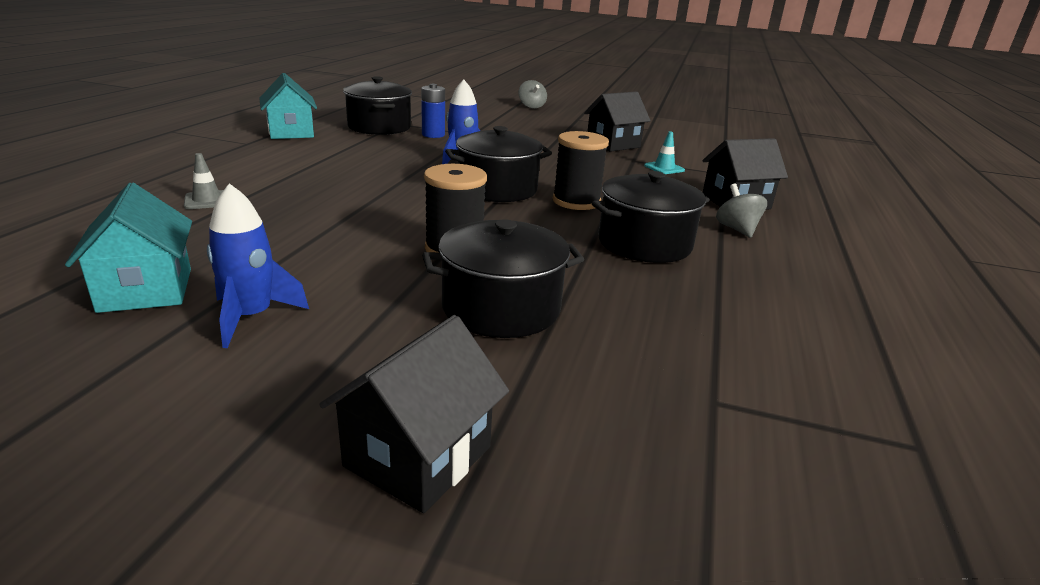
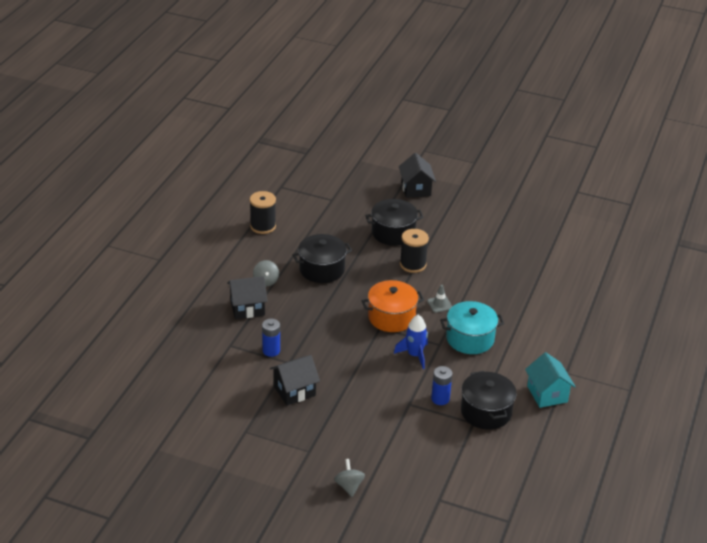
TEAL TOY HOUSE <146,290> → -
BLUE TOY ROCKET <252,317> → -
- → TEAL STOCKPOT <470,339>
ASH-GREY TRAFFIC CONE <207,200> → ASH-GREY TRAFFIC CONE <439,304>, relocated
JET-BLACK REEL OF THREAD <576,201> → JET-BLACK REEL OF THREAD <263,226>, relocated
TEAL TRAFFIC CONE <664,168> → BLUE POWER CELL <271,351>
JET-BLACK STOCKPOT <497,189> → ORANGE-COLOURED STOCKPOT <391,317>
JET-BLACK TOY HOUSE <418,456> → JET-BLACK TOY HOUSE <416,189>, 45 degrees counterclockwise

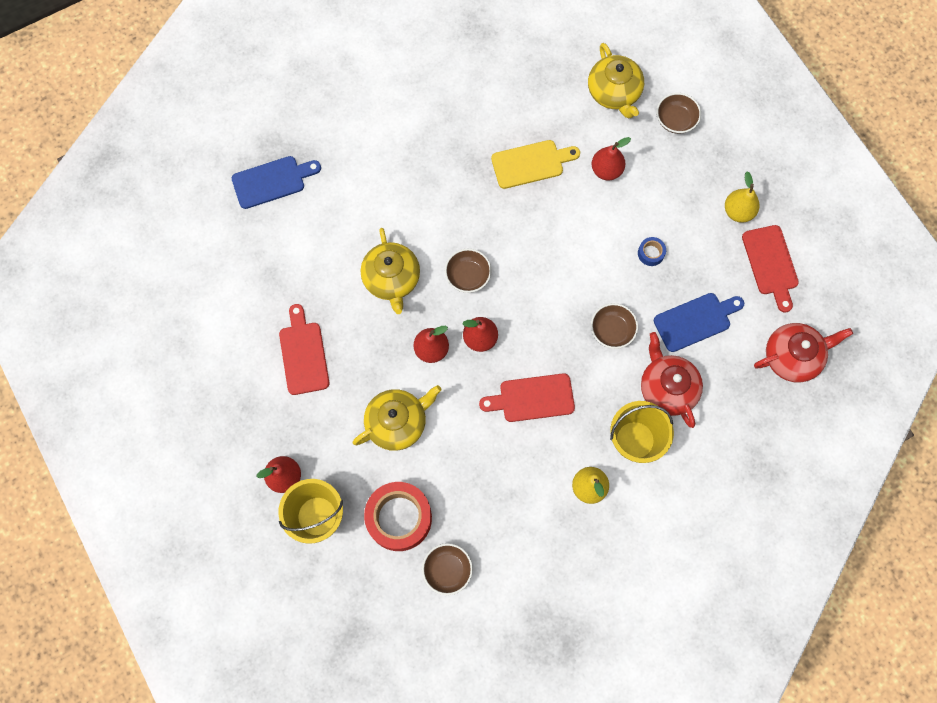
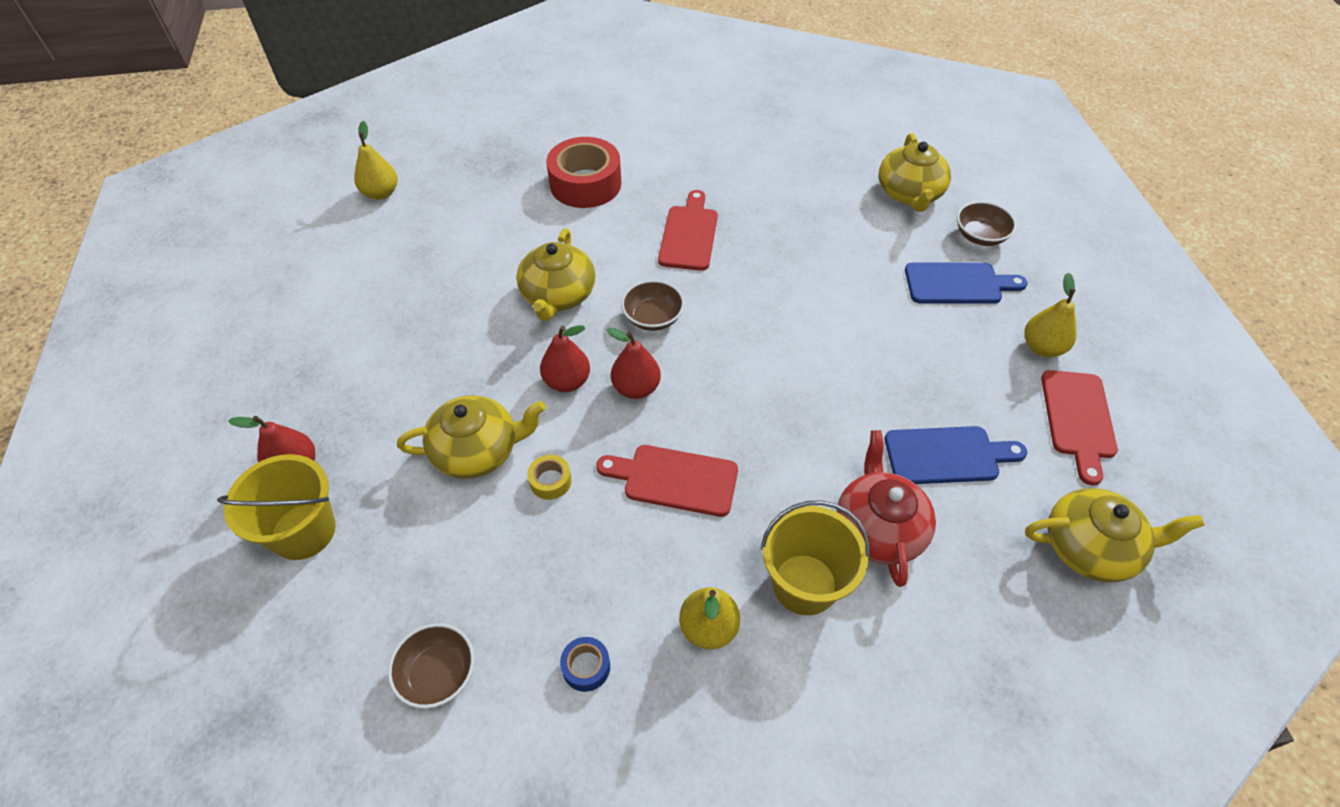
BRIGHT YELLOW CHOPPING BOARD <531,164> → -
DARK BROWN BOWL <612,330> → -
SCARLET TOY PEAR <606,170> → -
- → BRIGHT YELLOW TOY PEAR <381,193>
- → BRIGHT YELLOW TAPE <550,481>
BLUE CHOPPING BOARD <272,181> → BLUE CHOPPING BOARD <958,284>, relocated
SCARLET CHOPPING BOARD <303,354> → SCARLET CHOPPING BOARD <689,235>, relocated
SCARLET TAPE <399,518> → SCARLET TAPE <585,184>, relocated
BLUE TAPE <651,253> → BLUE TAPE <586,667>, relocated
SCARLET TEAPOT <792,357> → BRIGHT YELLOW TEAPOT <1090,547>

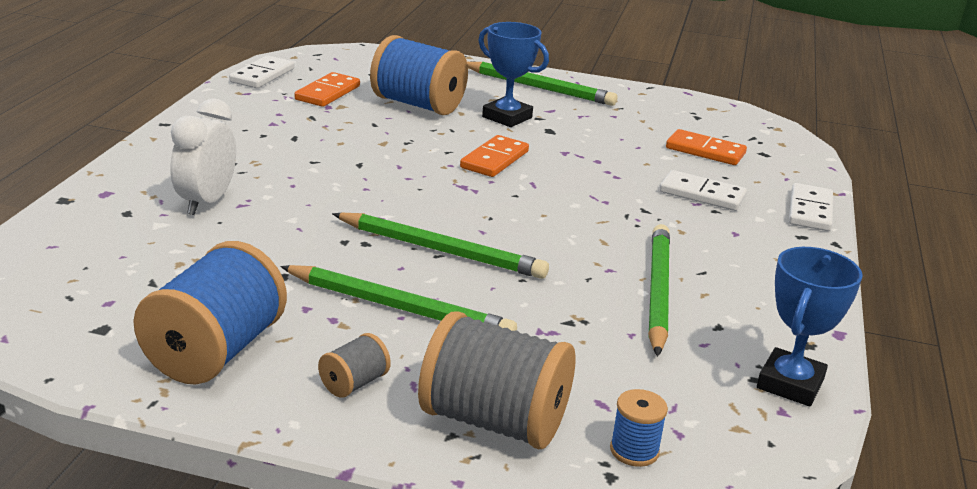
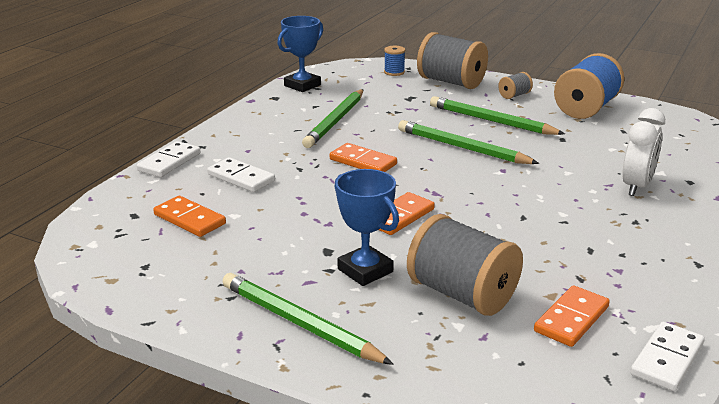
- → ORANGE-COLOURED DOMINO <363,162>
BLUE REEL OF THREAD <418,105> → ASH-GREY REEL OF THREAD <462,294>

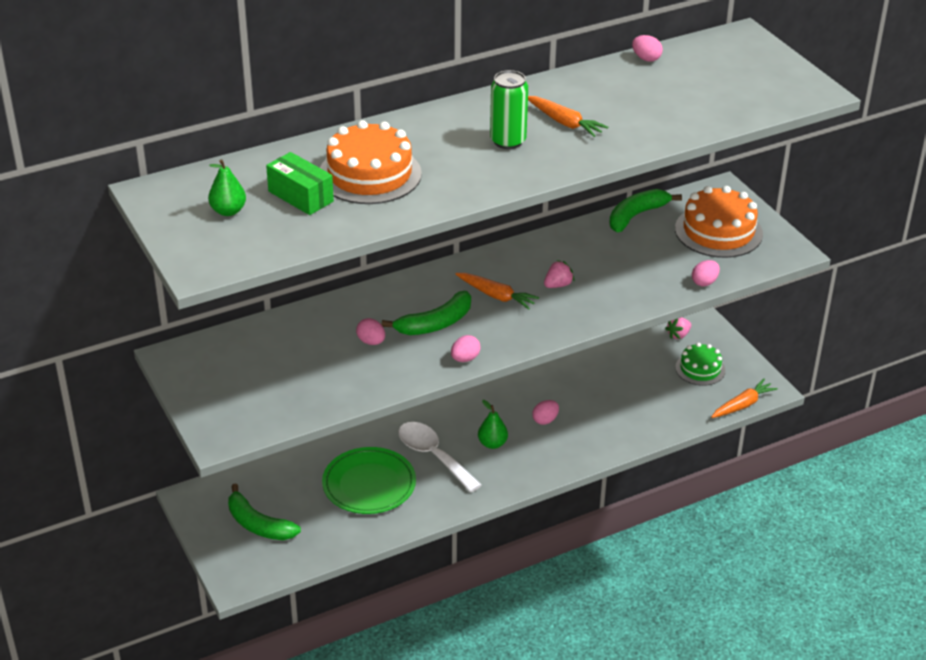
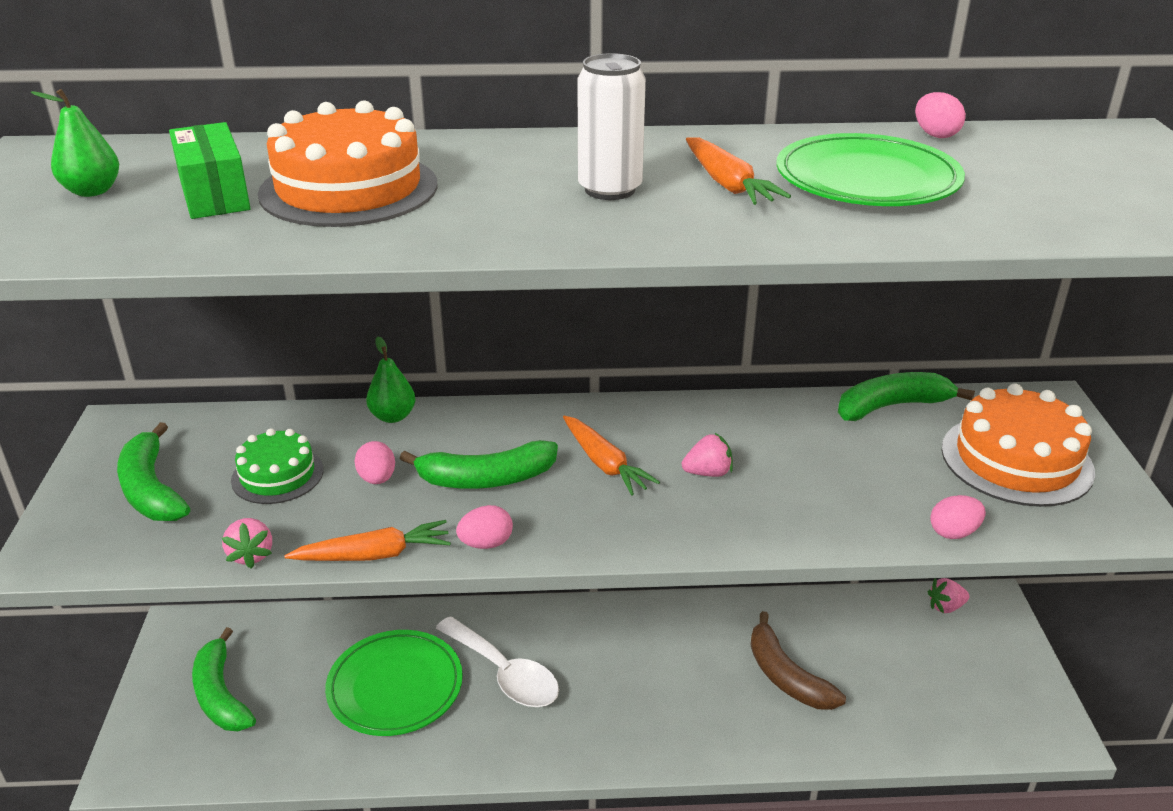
ROSY EGG <545,420> → -
- → LEAF-GREEN TOY BANANA <151,489>
- → ROSY BERRY <251,555>
- → DARK BROWN TOY BANANA <786,676>
- → LEAF-GREEN DINNER PLATE <867,180>
LEAF-GREEN TOY PEAR <492,444> → LEAF-GREEN TOY PEAR <393,416>, relocated
LEAF-GREEN CAKE <700,369> → LEAF-GREEN CAKE <277,475>, relocated
ORANGE-COLOURED TOY CARROT <742,405> → ORANGE-COLOURED TOY CARROT <374,555>, relocated
LEAF-GREEN CAN <508,141> → WHITE CAN <610,189>
WHITE TABLESPOON <433,456> → WHITE TABLESPOON <505,674>, 150 degrees clockwise

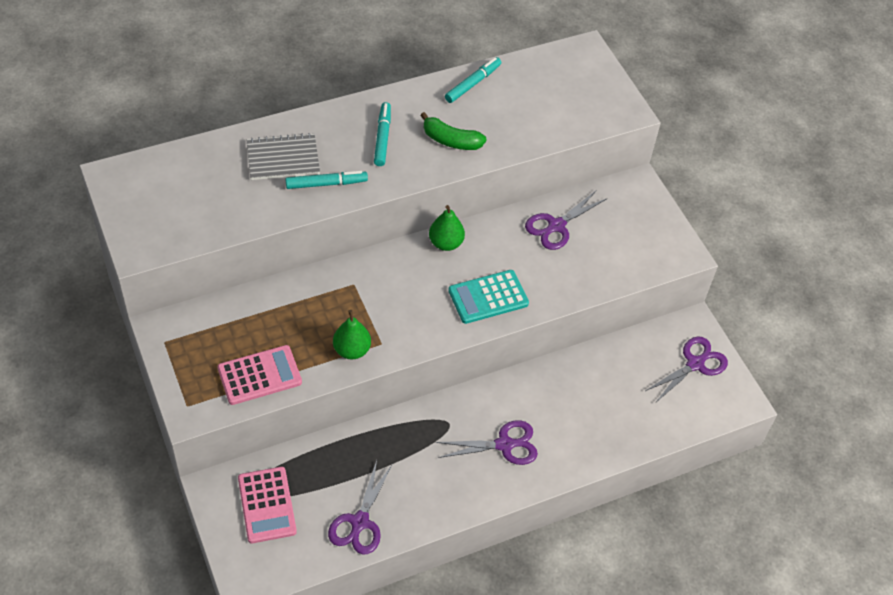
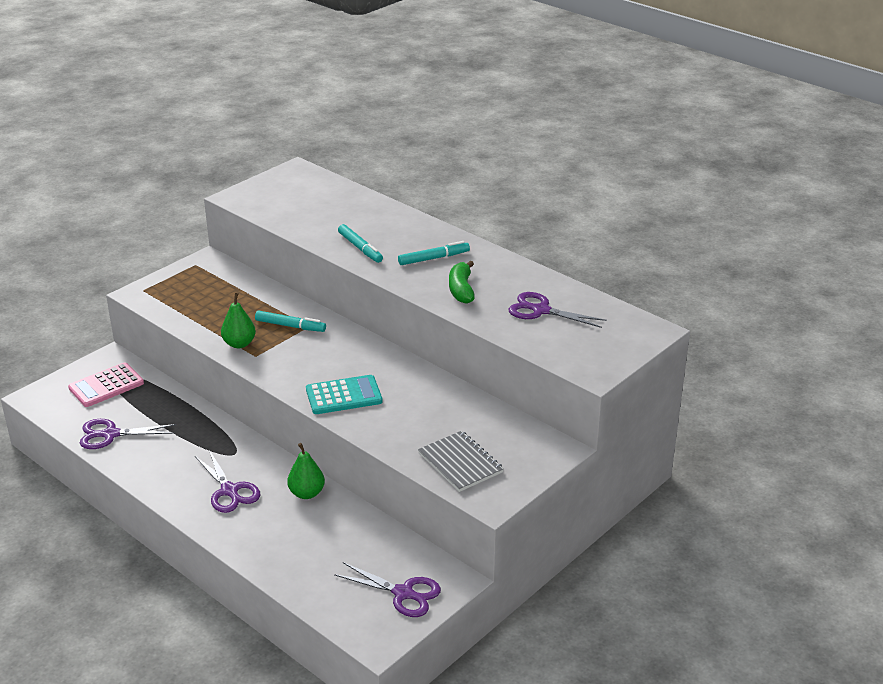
ROSY CALCULATOR <259,375> → -
ASH-GREY EXERCISE BOOK <283,158> → ASH-GREY EXERCISE BOOK <460,463>, relocated
LEAF-GREEN TOY PEAR <445,243> → LEAF-GREEN TOY PEAR <307,493>, relocated
TEAL FELT PEN <473,84> → TEAL FELT PEN <290,326>, relocated
PURPLE PAIR OF SCISSORS <556,226> → PURPLE PAIR OF SCISSORS <540,310>, relocated
TEAL CALCULATOR <488,297> → TEAL CALCULATOR <344,396>, 120 degrees clockwise

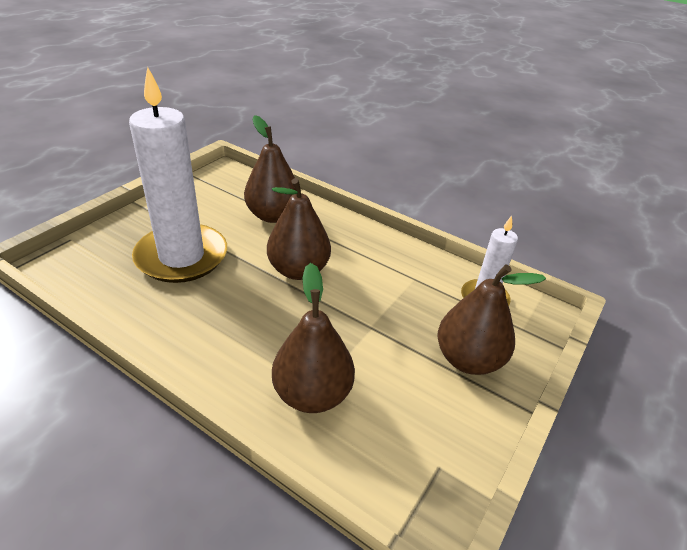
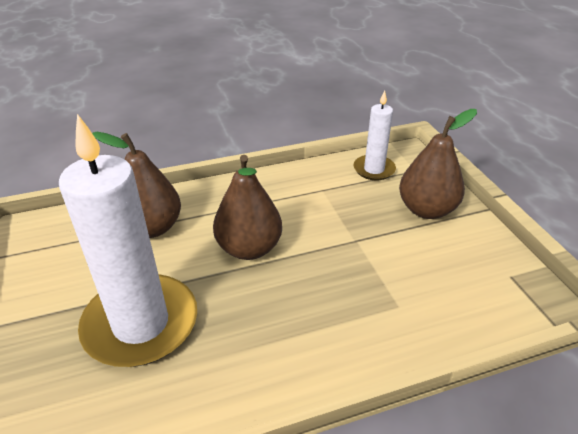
DARK BROWN TOY PEAR <312,394> → -

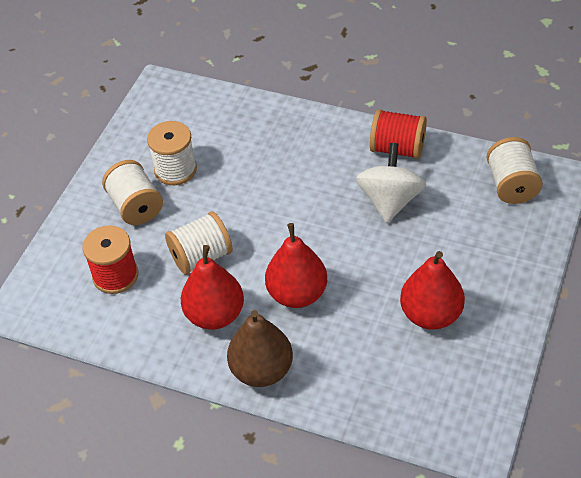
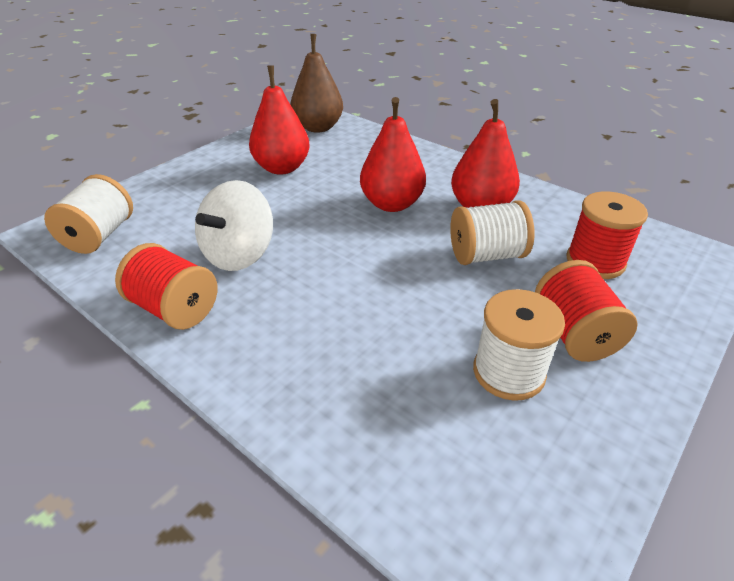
DARK BROWN TOY PEAR <261,370> → DARK BROWN TOY PEAR <318,127>, relocated
WHITE REEL OF THREAD <136,206> → SCARLET REEL OF THREAD <574,333>

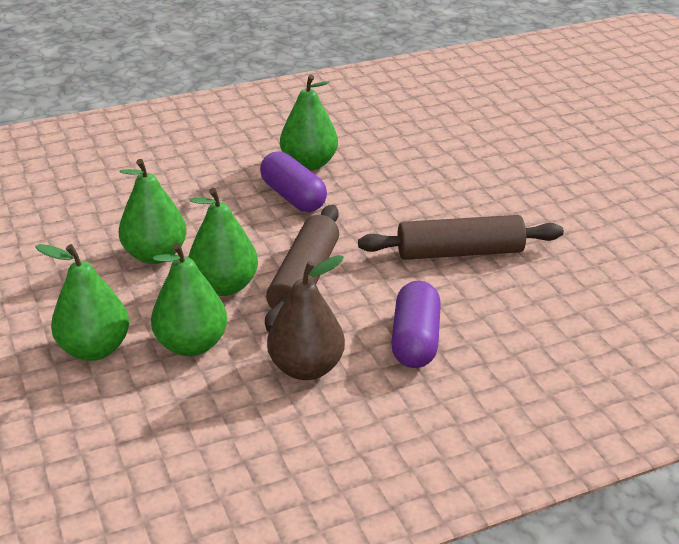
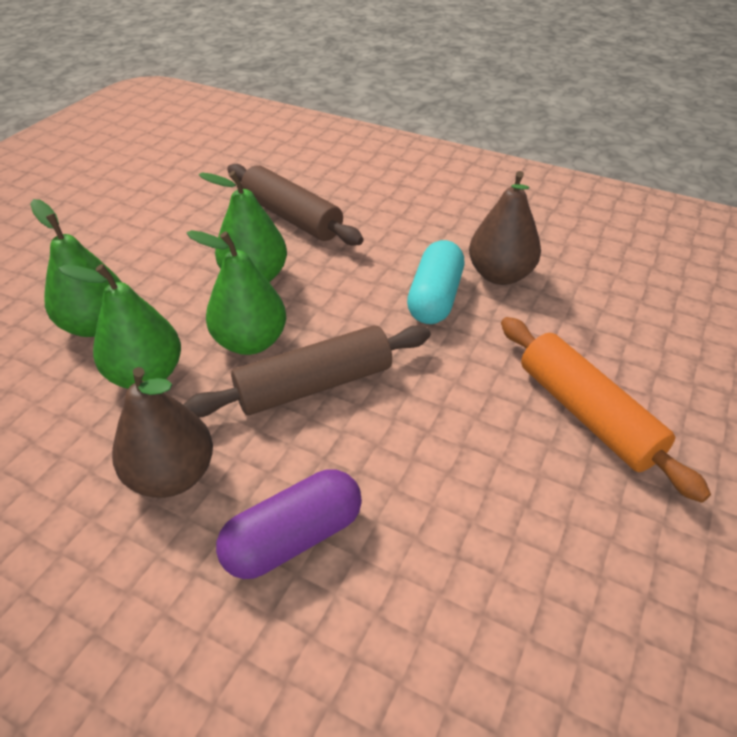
- → ORANGE-COLOURED DOUGH ROLLER <587,414>
DARK BROWN DOUGH ROLLER <460,253> → DARK BROWN DOUGH ROLLER <292,217>, relocated
PURPLE CAPSULE <293,197> → TEAL CAPSULE <434,298>
LEAF-GREEN TOY PEAR <309,164> → DARK BROWN TOY PEAR <500,275>

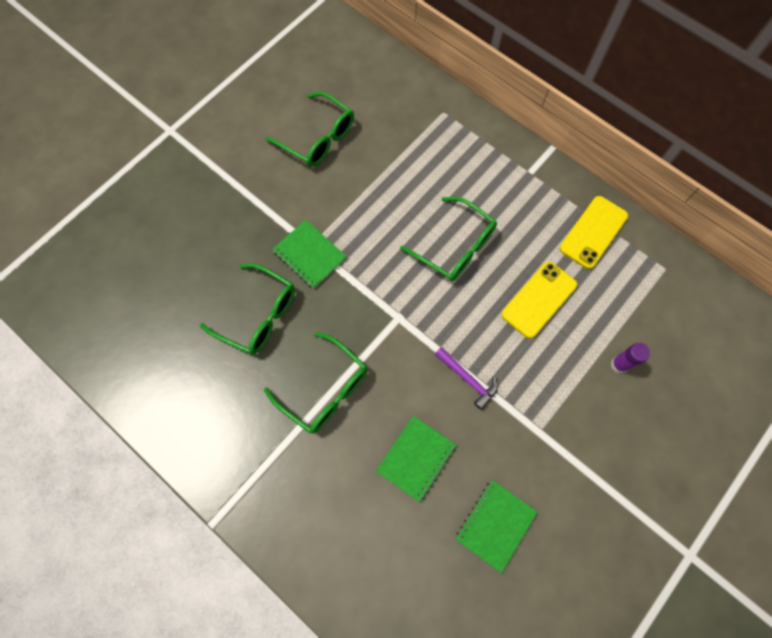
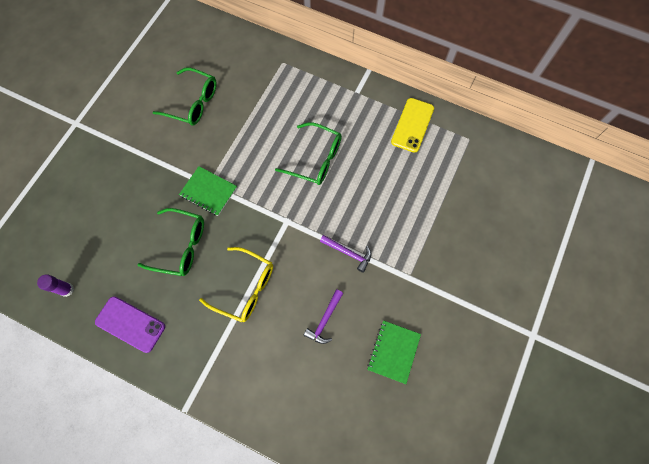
BRIGHT YELLOW PHONE <539,299> → -
- → PURPLE PHONE <130,324>
PURPLE GLUE <619,365> → PURPLE GLUE <67,290>, relocated
LEAF-GREEN EXERCISE BOOK <416,458> → PURPLE HAMMER <325,320>
LEAF-GREEN GLASSES <325,390> → BRIGHT YELLOW GLASSES <245,288>

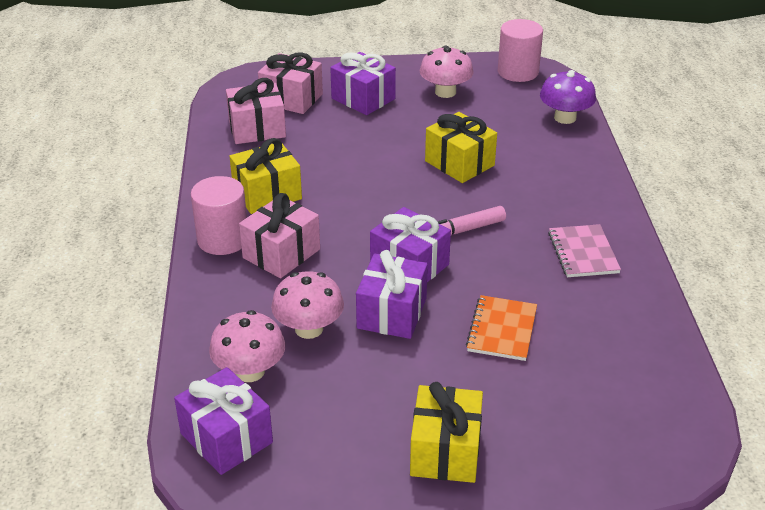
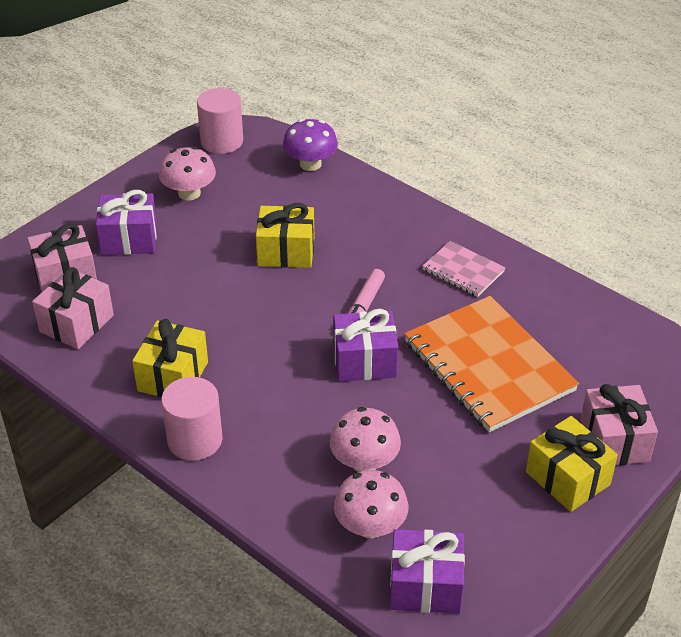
PURPLE WRAPPED GIFT <392,313> → -
ROSY WRAPPED GIFT <281,253> → ROSY WRAPPED GIFT <614,440>, relocated
ORANGE-COLOURED EXERCISE BOOK <502,330> → ORANGE-COLOURED EXERCISE BOOK <488,366>, x2.02

